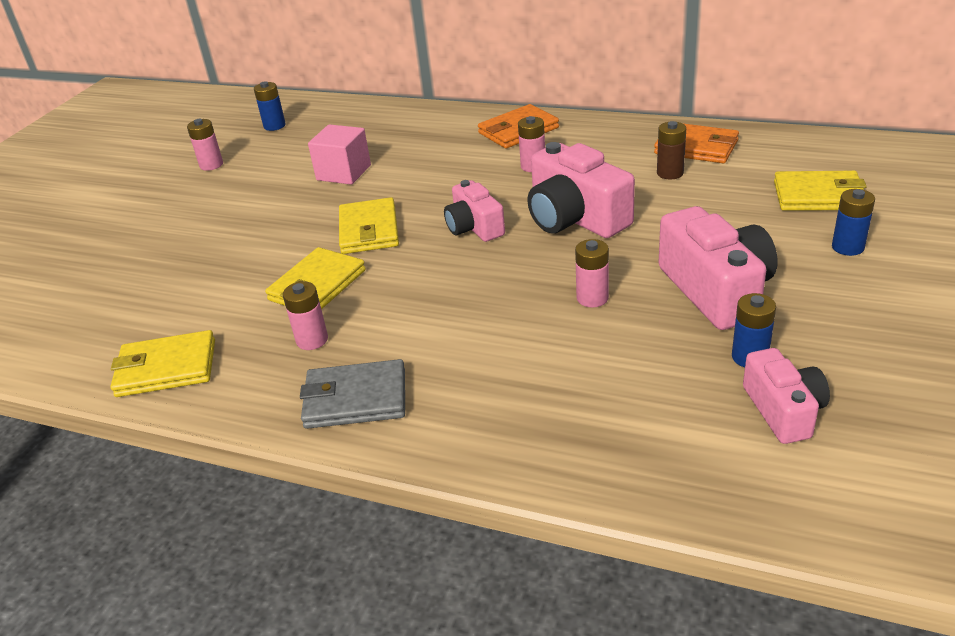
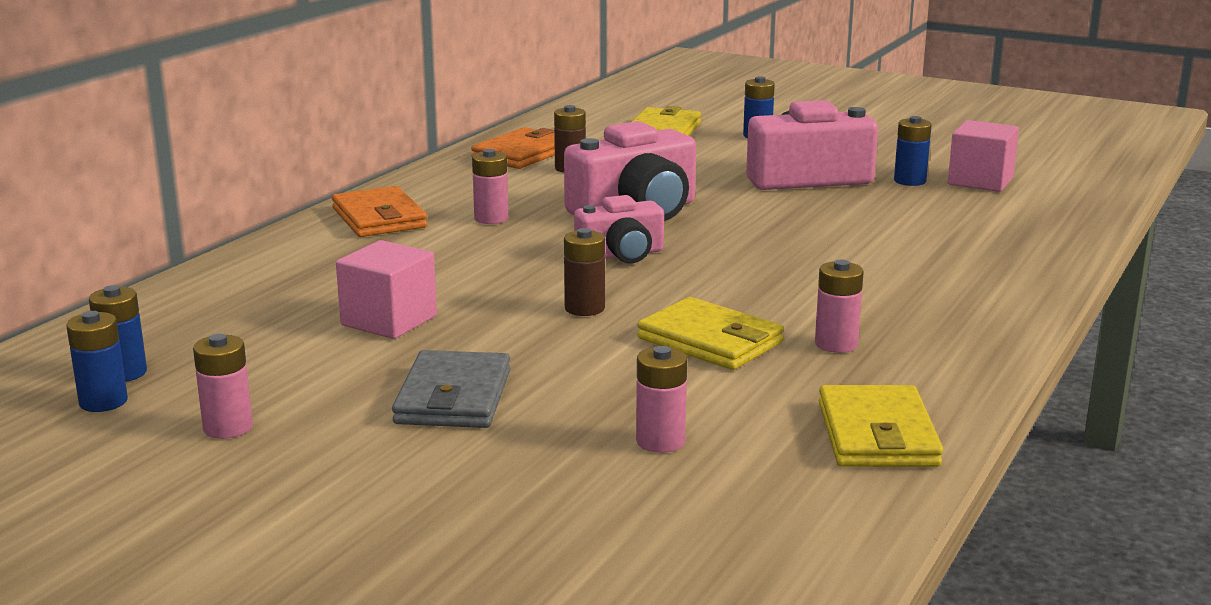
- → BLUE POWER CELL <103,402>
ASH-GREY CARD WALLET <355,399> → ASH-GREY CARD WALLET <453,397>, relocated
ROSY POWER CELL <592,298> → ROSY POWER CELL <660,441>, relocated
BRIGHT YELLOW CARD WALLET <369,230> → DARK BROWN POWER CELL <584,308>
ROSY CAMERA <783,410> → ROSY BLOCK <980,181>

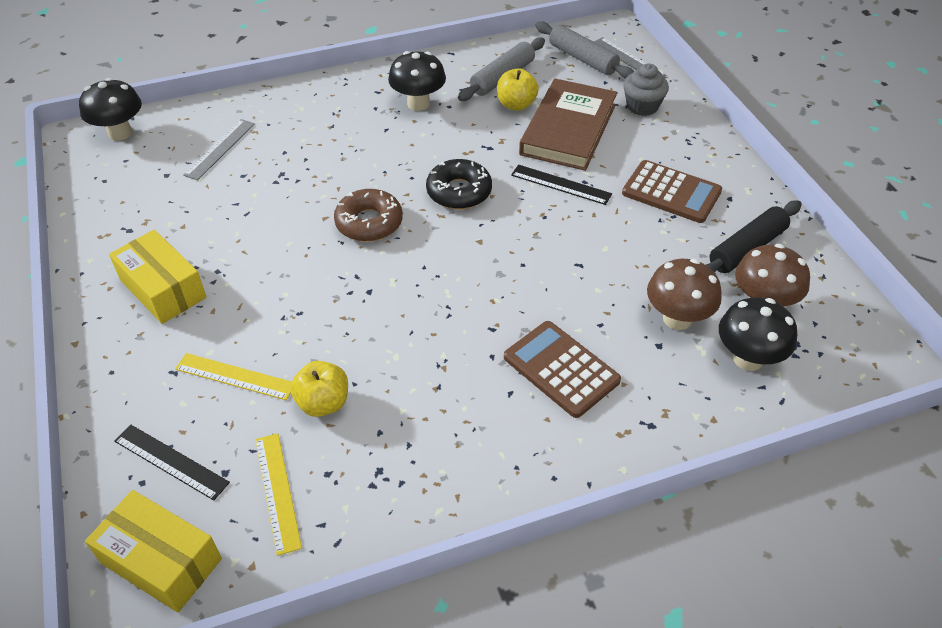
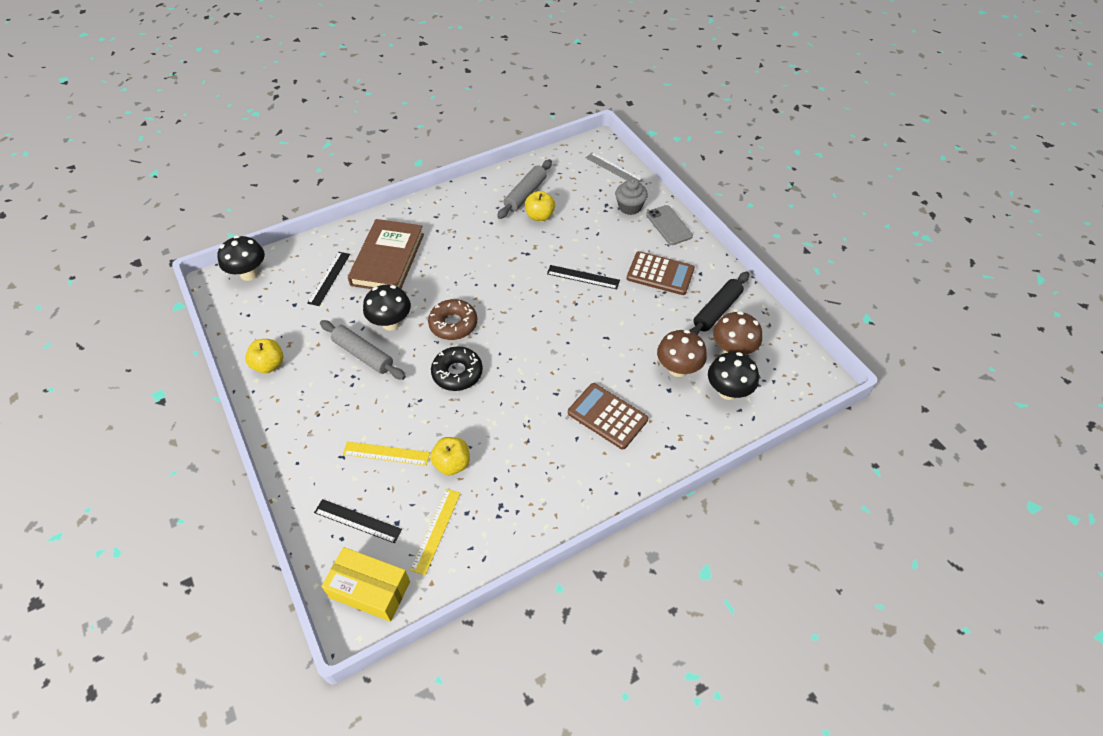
BRIGHT YELLOW PACKAGE <163,289> → -
- → BRIGHT YELLOW APPLE FRUIT <269,365>
- → ASH-GREY PHONE <669,225>
JET-BLACK TOADSTOOL <418,103> → JET-BLACK TOADSTOOL <391,323>, relocated
JET-BLACK DOUGHNUT <459,192> → JET-BLACK DOUGHNUT <457,373>, relocated
DARK BROWN HARDCOVER <568,129> → DARK BROWN HARDCOVER <388,259>, relocated
ASH-GREY DOUGH ROLLER <583,59> → ASH-GREY DOUGH ROLLER <363,355>, relocated
ASH-GREY RULER <220,149> → JET-BLACK RULER <329,278>
BRIGHT YELLOW RULER <277,492> → BRIGHT YELLOW RULER <436,530>, 45 degrees clockwise

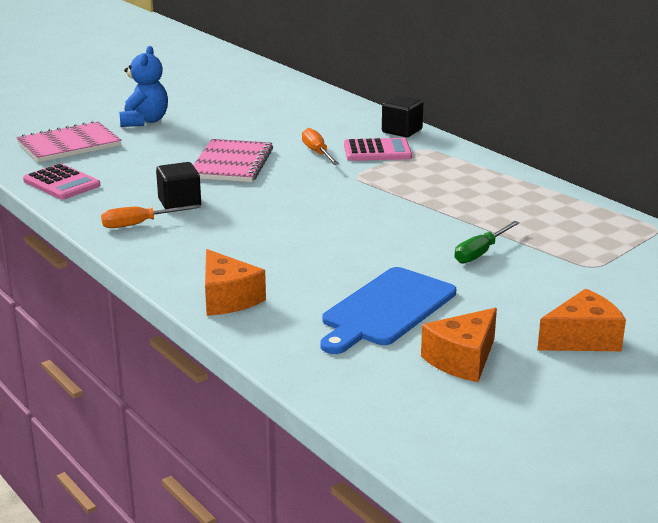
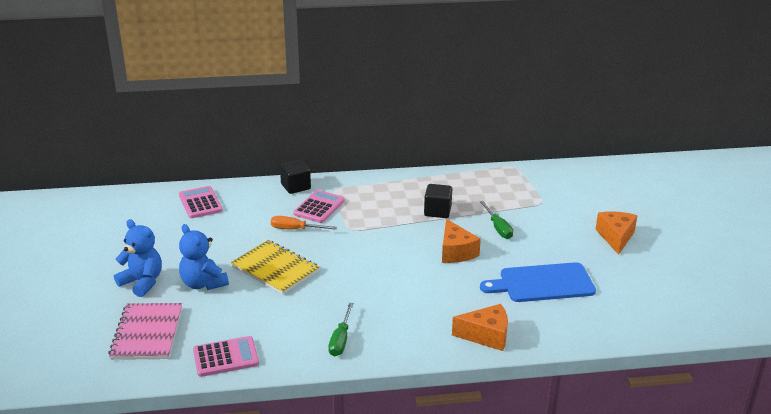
- → ROSY CALCULATOR <200,203>
- → BLUE TEDDY BEAR <203,283>
JET-BLACK BLOCK <179,203> → JET-BLACK BLOCK <437,211>, relocated
ORANGE-COLOURED CHEESE <462,360> → ORANGE-COLOURED CHEESE <456,252>, relocated
ORANGE-COLOURED SCREWDRIVER <139,224> → LEAF-GREEN SCREWDRIVER <341,340>
ROSY EXERCISE BOOK <231,163> → BRIGHT YELLOW EXERCISE BOOK <275,269>
BLUE CHOPPING BOARD <386,309> → BLUE CHOPPING BOARD <542,283>, 105 degrees clockwise

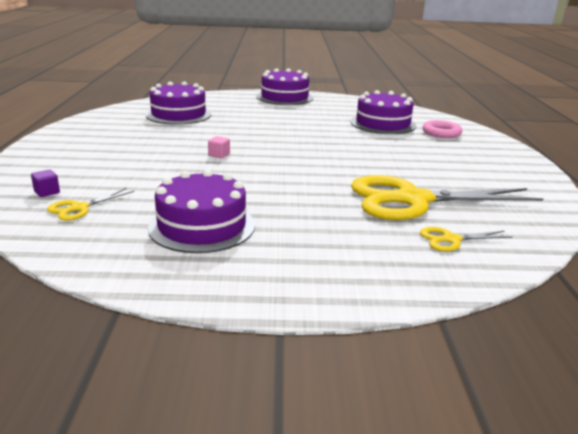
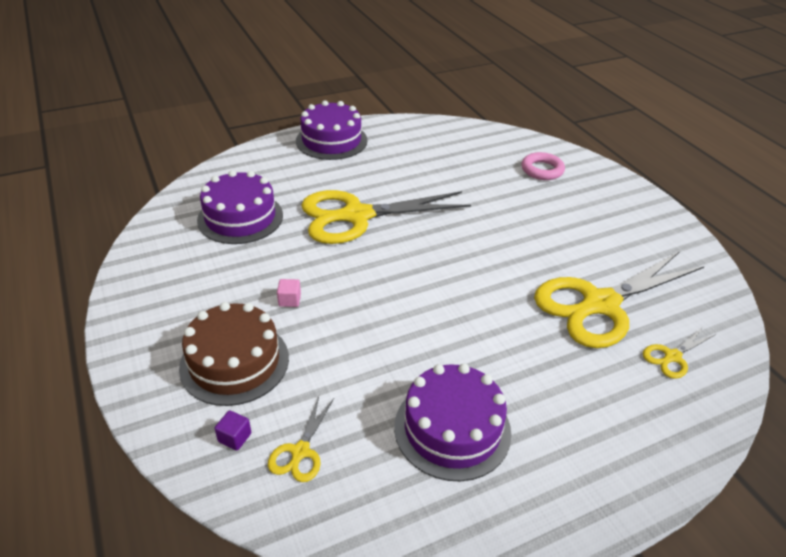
PURPLE CAKE <383,124> → -
- → DARK BROWN CAKE <234,362>
- → BRIGHT YELLOW PAIR OF SCISSORS <355,216>
ROSY BLOCK <219,155> → ROSY BLOCK <289,300>, relocated

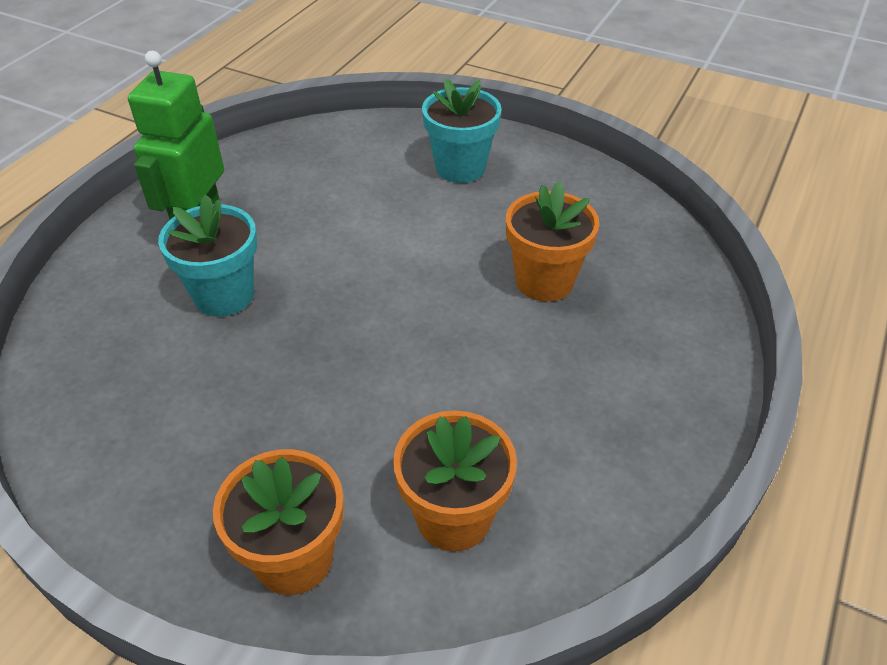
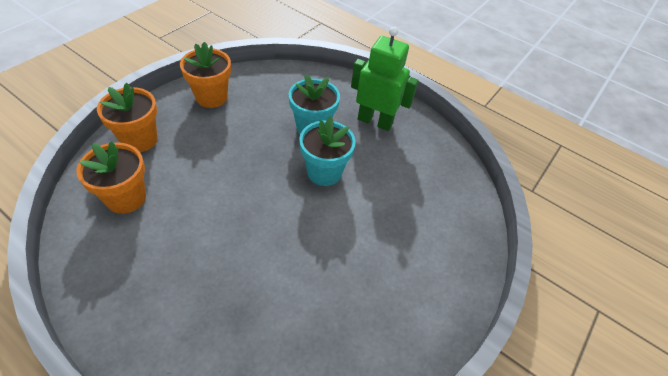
TEAL FLOWER POT <460,168> → TEAL FLOWER POT <324,172>, relocated
ORANGE-COLOURED FLOWER POT <544,281> → ORANGE-COLOURED FLOWER POT <211,97>, relocated

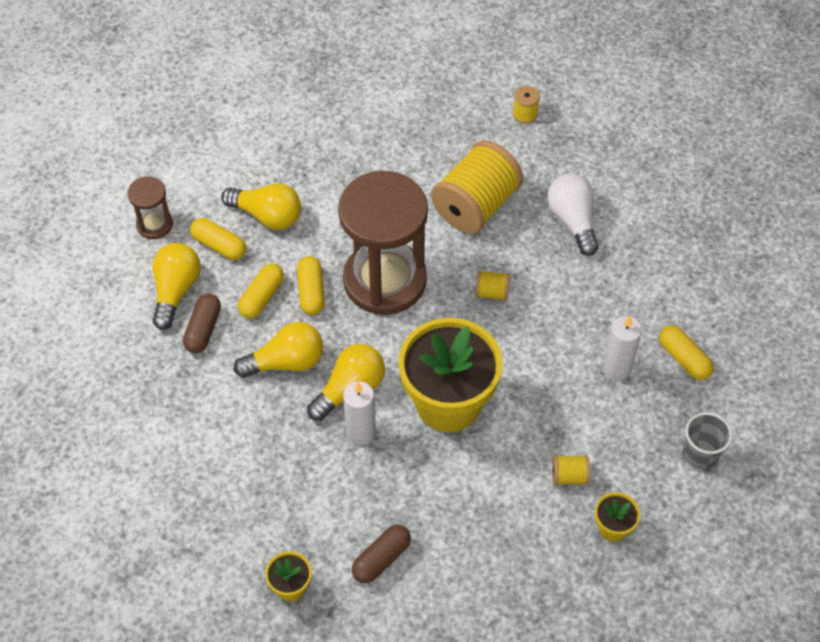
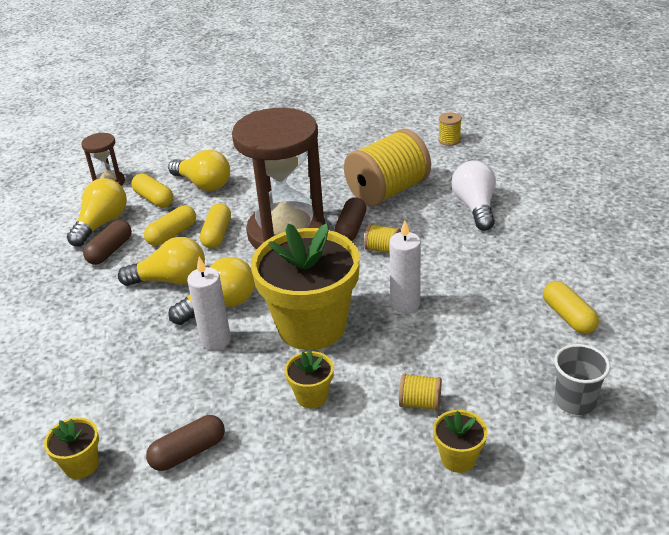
- → BRIGHT YELLOW FLOWER POT <312,396>
- → DARK BROWN CAPSULE <351,228>
WHITE CANDLE <617,368> → WHITE CANDLE <405,304>, relocated

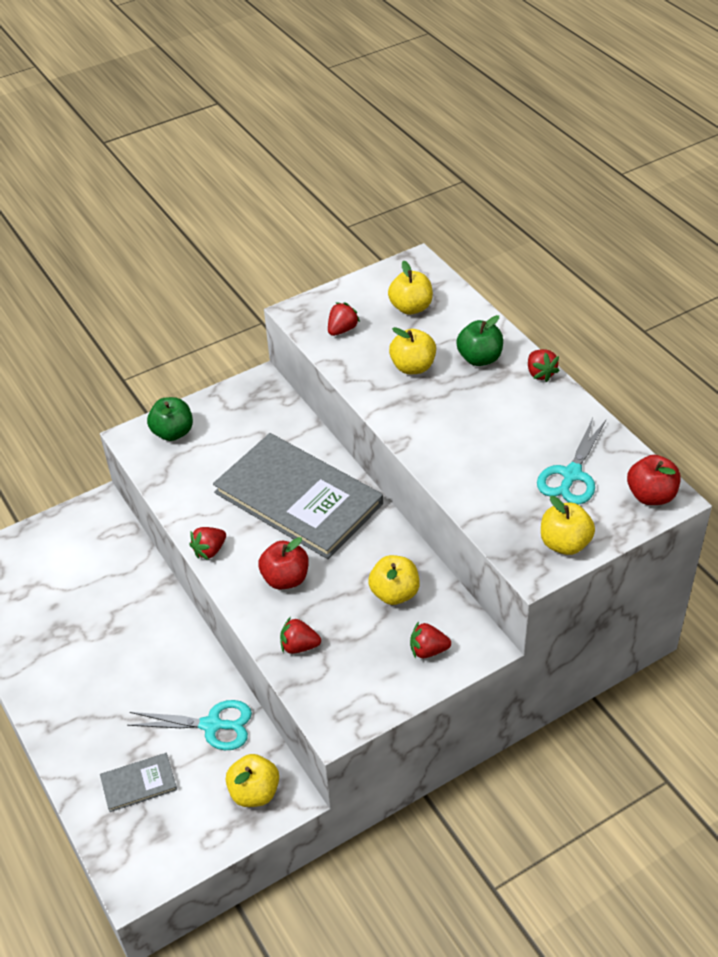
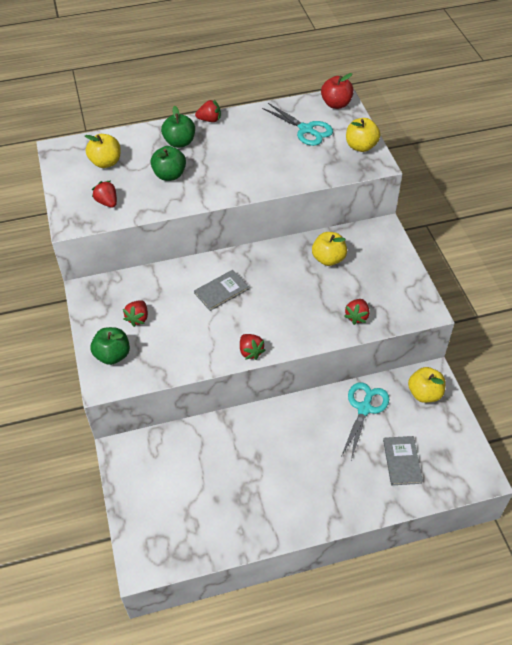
SCARLET APPLE FRUIT <285,579> → -
SCARLET BERRY <428,650> → SCARLET BERRY <138,318>, relocated
BRIGHT YELLOW APPLE FRUIT <413,367> → LEAF-GREEN APPLE FRUIT <169,175>
ASH-GREY HARDCOVER <298,498> → ASH-GREY HARDCOVER <221,291>, x0.42

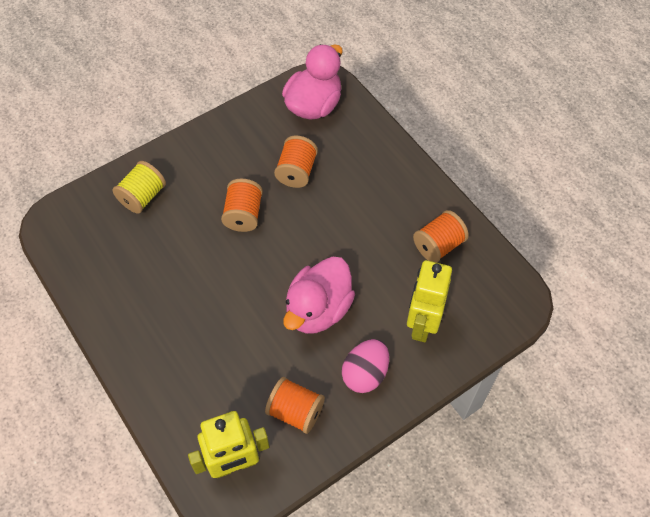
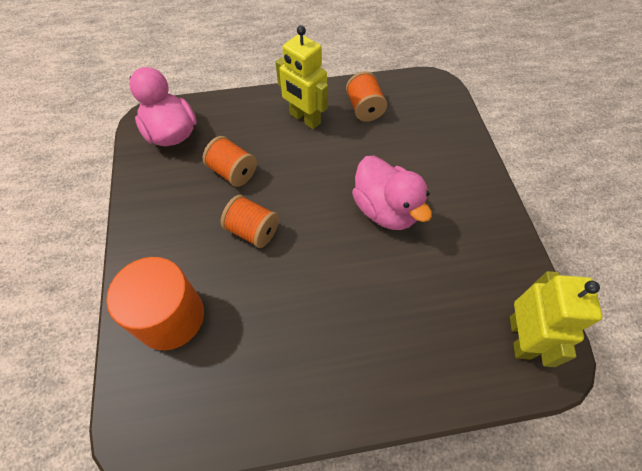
ORANGE-COLOURED REEL OF THREAD <295,411> → -
ROSY EGG <365,374> → -
BRIGHT YELLOW ROBOT FIGURE <422,324> → BRIGHT YELLOW ROBOT FIGURE <304,119>, relocated
BRIGHT YELLOW REEL OF THREAD <143,197> → ORANGE-COLOURED CYLINDER <170,317>

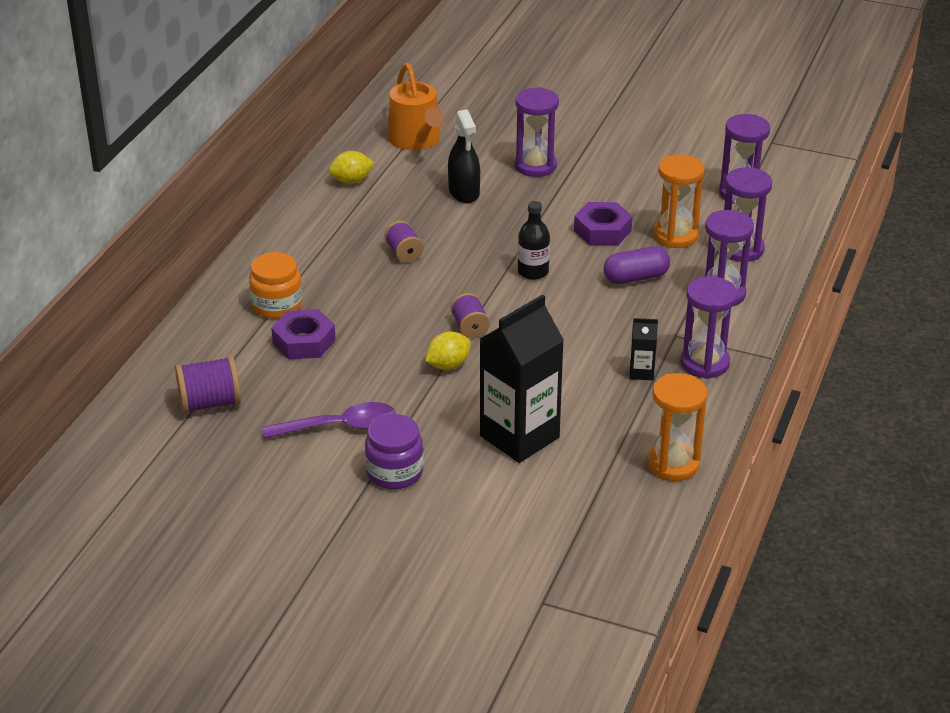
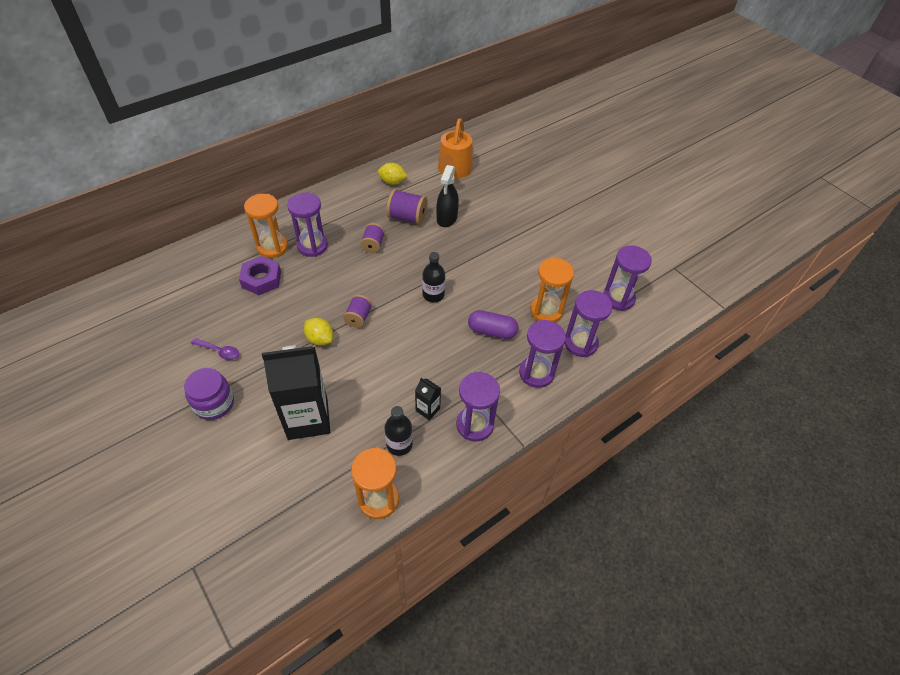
PURPLE NUT <602,230> → -
- → JET-BLACK FLASK <399,444>
PURPLE REEL OF THREAD <210,403> → PURPLE REEL OF THREAD <407,217>, relocated
PURPLE SAND TIMER <535,166> → PURPLE SAND TIMER <312,246>, relocated
ORANGE-COLOURED PRESERVE JAR <277,305> → ORANGE-COLOURED SAND TIMER <272,247>
BRIGHT YELLOW TOY LEMON <448,365> → BRIGHT YELLOW TOY LEMON <320,339>, 45 degrees clockwise
PURPLE TABLESPOON <339,427> → PURPLE TABLESPOON <219,351>, x0.60

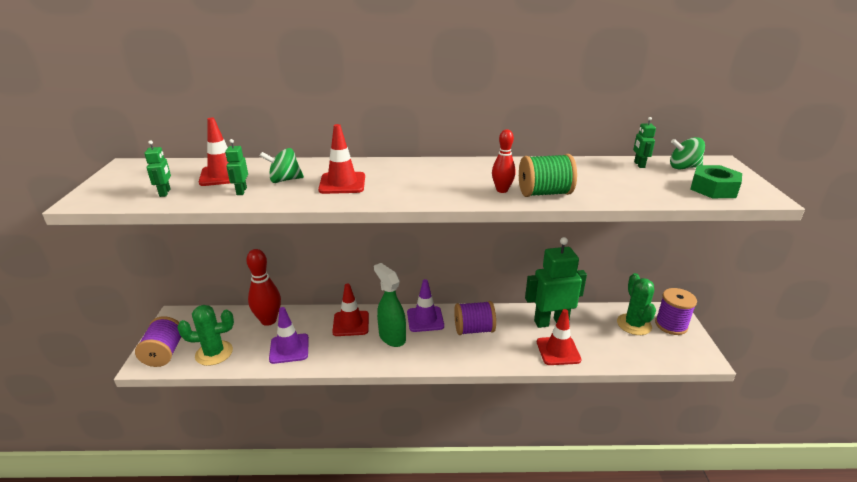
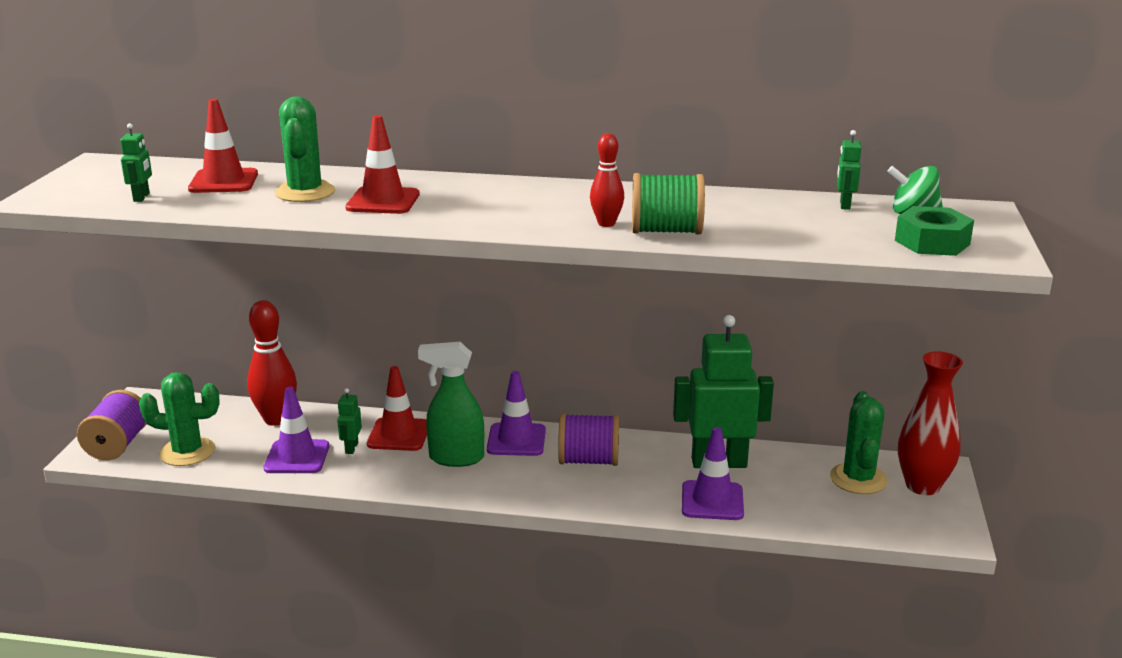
LEAF-GREEN ROBOT FIGURE <241,191> → LEAF-GREEN ROBOT FIGURE <351,448>, relocated
LEAF-GREEN SPINNING TOP <284,180> → LEAF-GREEN PRICKLY PLANT <305,192>
PURPLE REEL OF THREAD <671,325> → SCARLET FLOWER VASE <922,486>
SCARLET TRAFFIC CONE <558,351> → PURPLE TRAFFIC CONE <712,501>
LEAF-GREEN SPRAY BOTTLE <392,337> → LEAF-GREEN SPRAY BOTTLE <455,458>, 60 degrees counterclockwise

